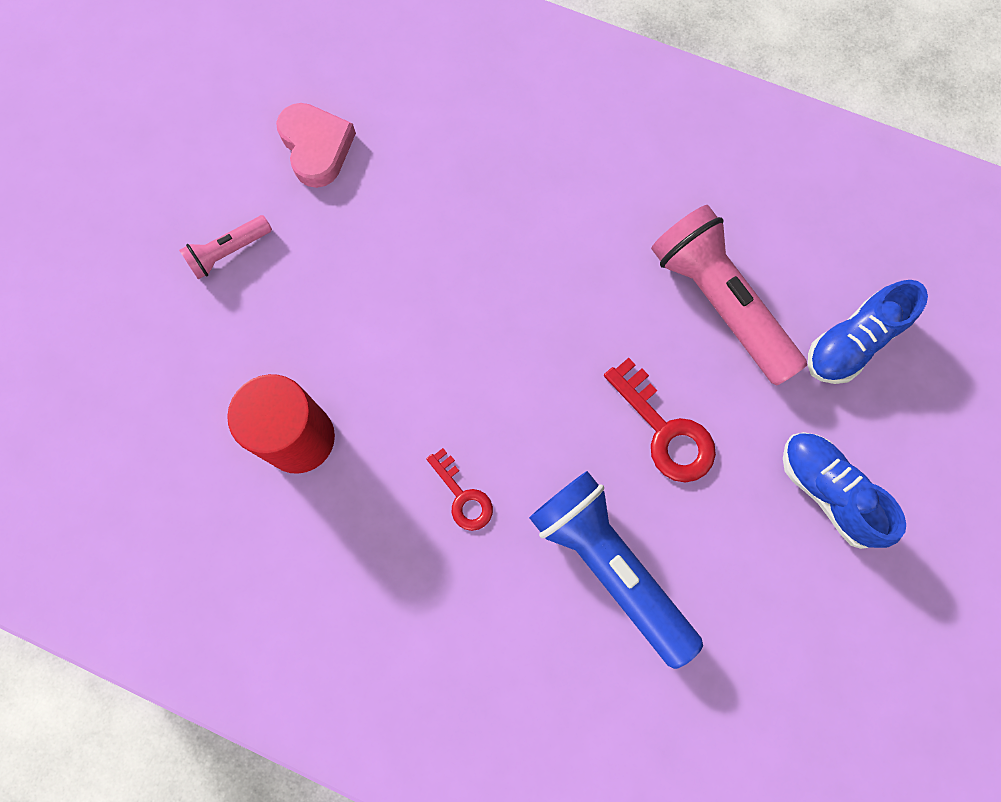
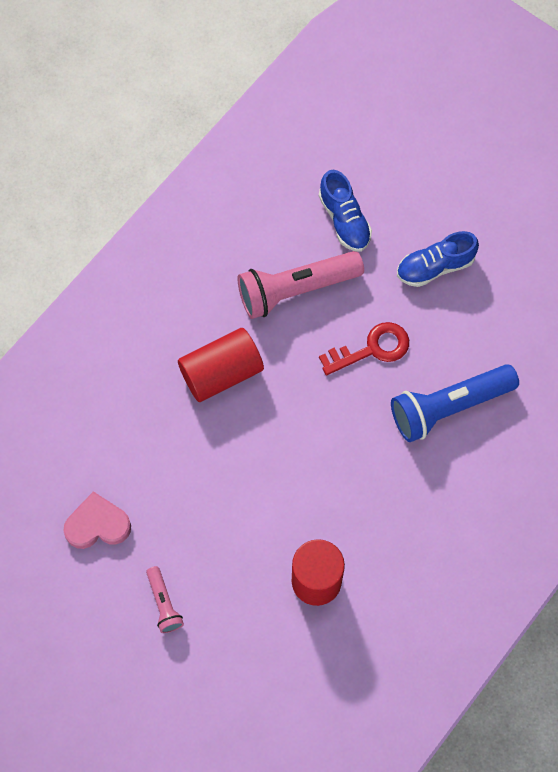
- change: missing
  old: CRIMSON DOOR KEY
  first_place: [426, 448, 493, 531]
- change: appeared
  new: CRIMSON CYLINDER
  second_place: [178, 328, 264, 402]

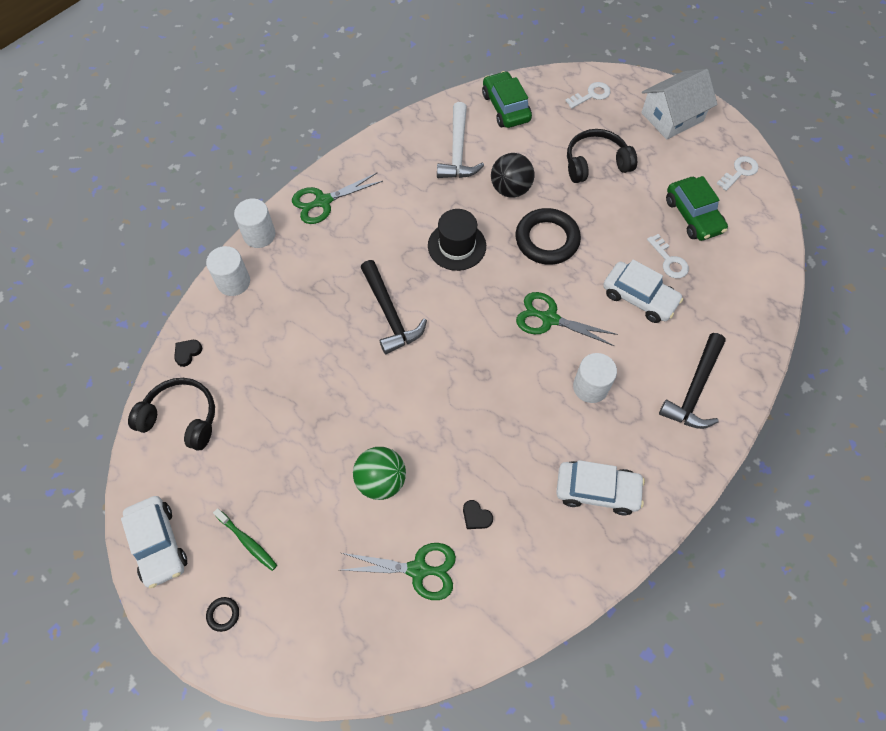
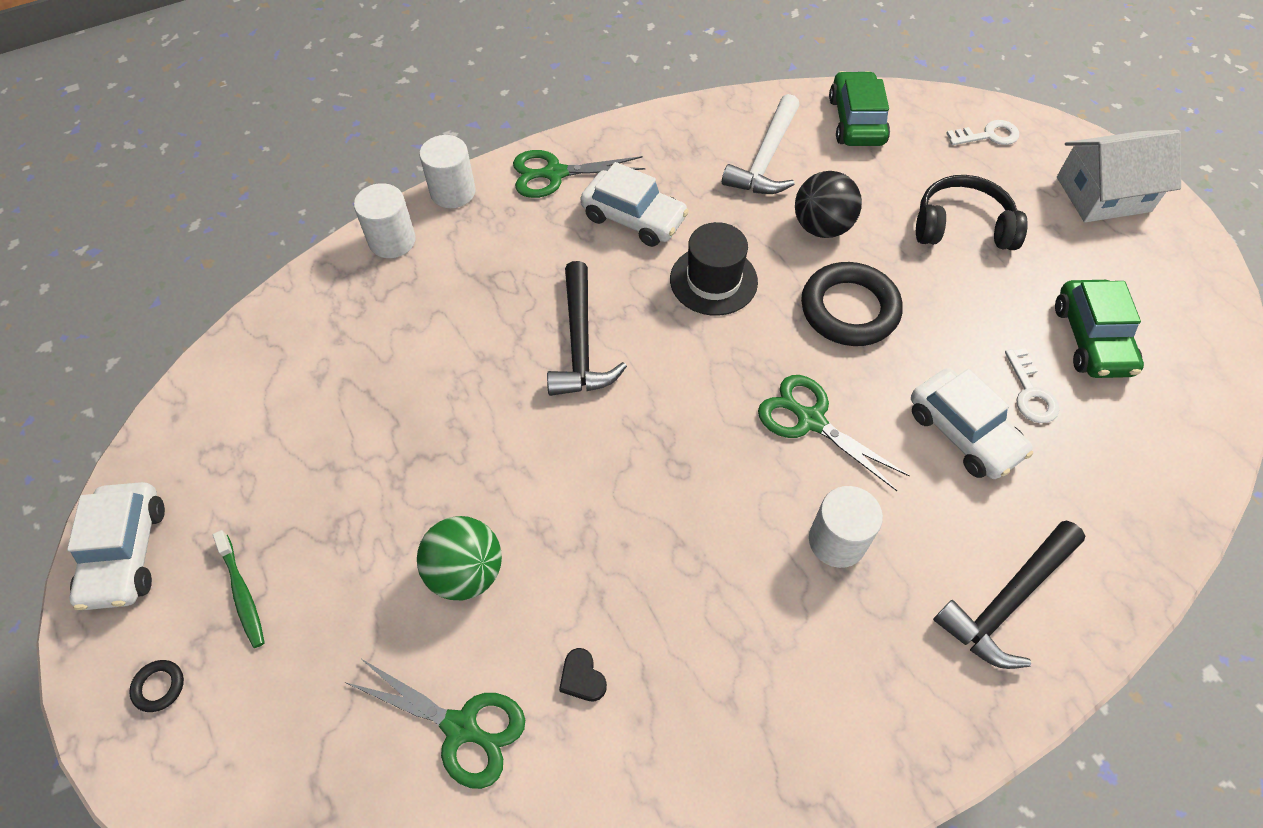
- change: missing
  old: BLACK HEADPHONES
  first_place: [128, 378, 215, 451]
- change: missing
  old: BLACK HEART SHAPE
  first_place: [174, 340, 202, 367]
- change: missing
  old: WHITE DOOR KEY
  first_place: [717, 156, 758, 191]
- change: relocated
  old: WHITE AUTOMOBILE
  first_place: [556, 460, 645, 516]
  second_place: [581, 162, 689, 247]

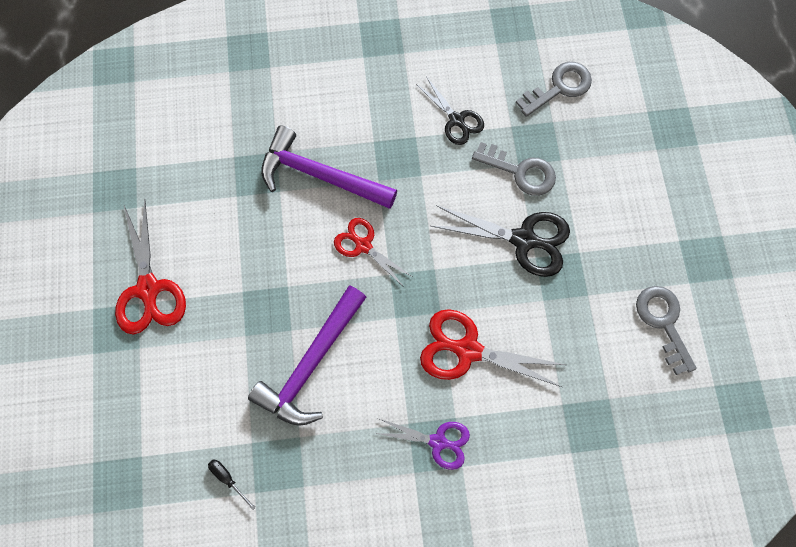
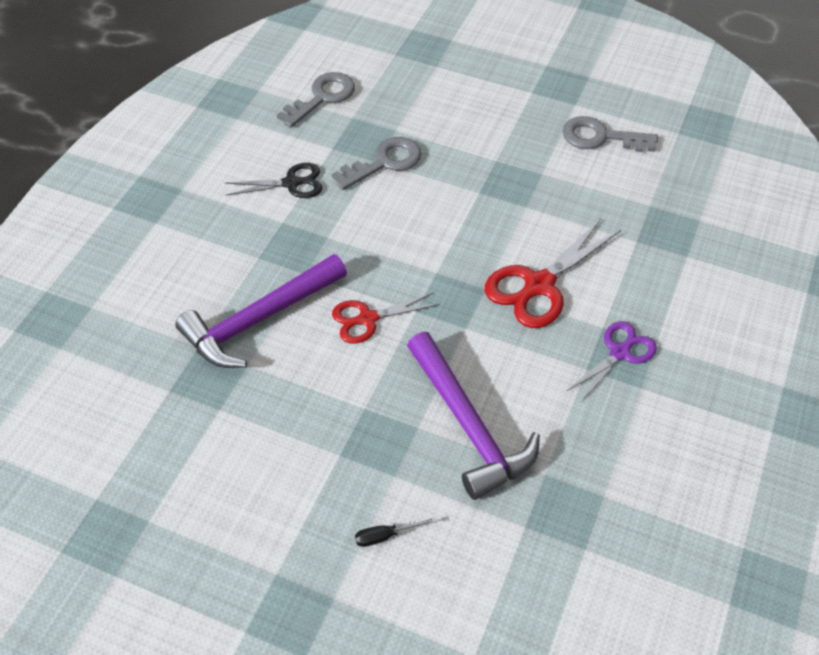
- change: missing
  old: CRIMSON SHEARS
  first_place: [115, 200, 186, 334]
- change: missing
  old: BLACK SHEARS
  first_place: [431, 205, 570, 277]
- change: relocated
  old: BLACK FLAT SCREWDRIVER
  first_place: [208, 459, 256, 510]
  second_place: [355, 517, 437, 547]
- change: spun
  old: ASH-GREY DOOR KEY
  first_place: [516, 62, 592, 117]
  second_place: [277, 72, 355, 128]
  degrees: 45

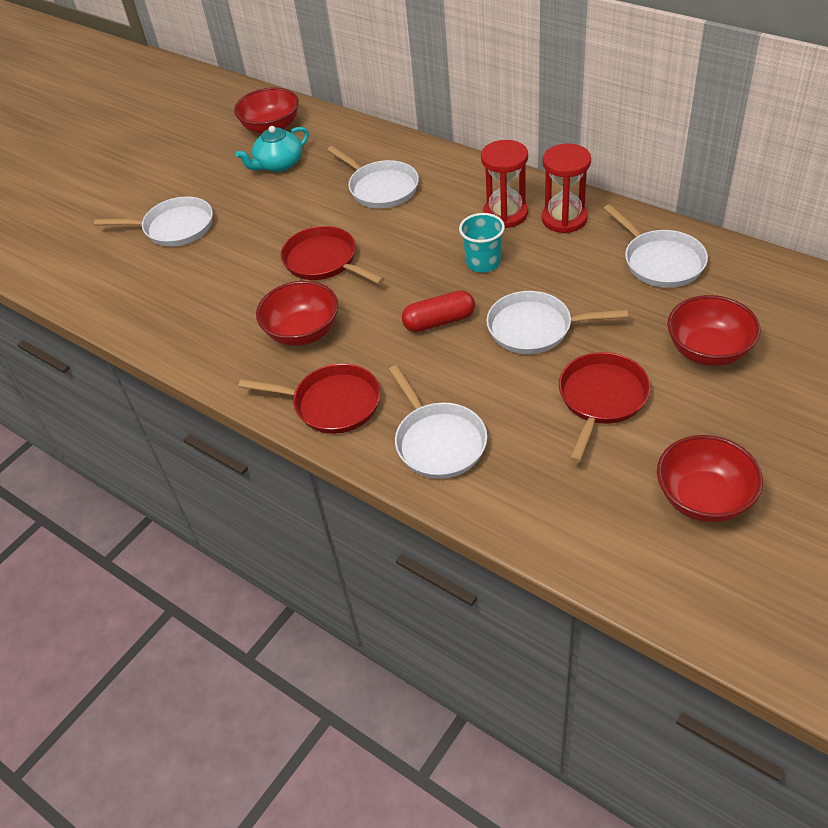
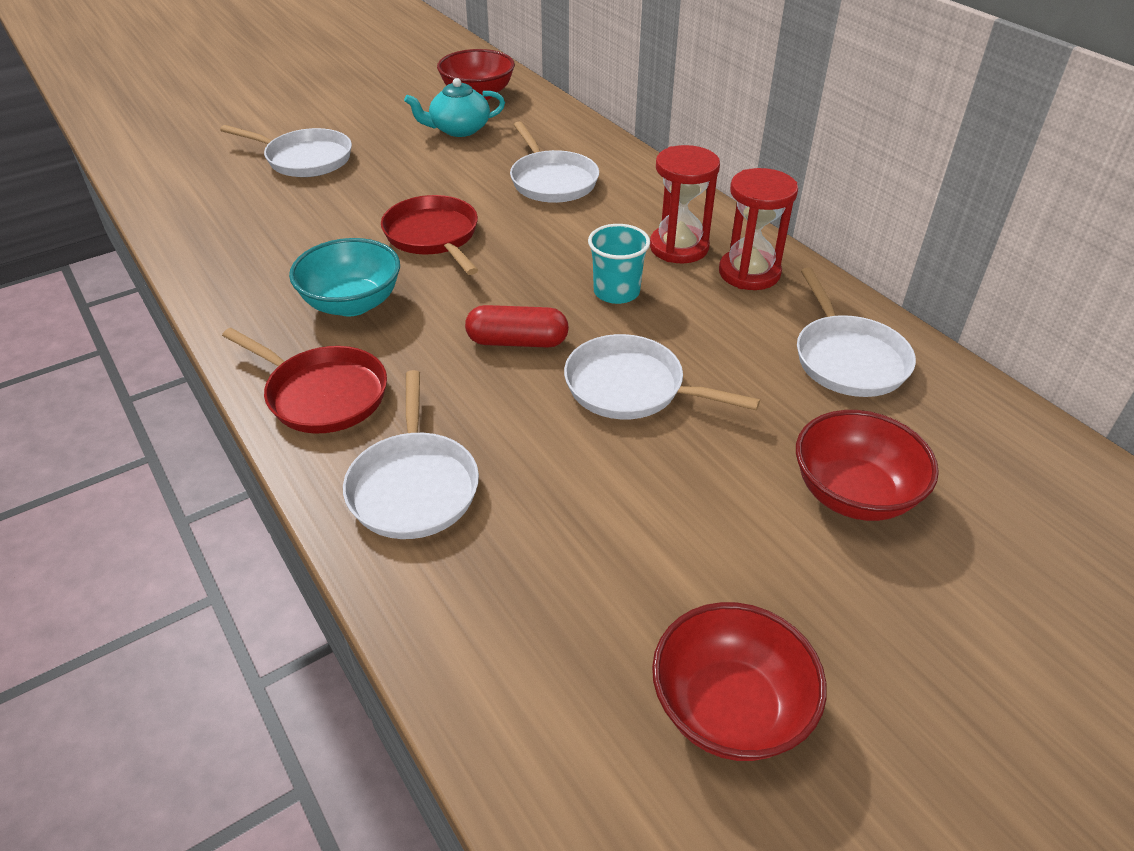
- change: missing
  old: CRIMSON FRYING PAN
  first_place: [559, 352, 651, 463]
- change: colour
  old: CRIMSON DEEP DISH
  new: TEAL DEEP DISH
  first_place: [256, 281, 338, 346]
  second_place: [289, 238, 400, 316]

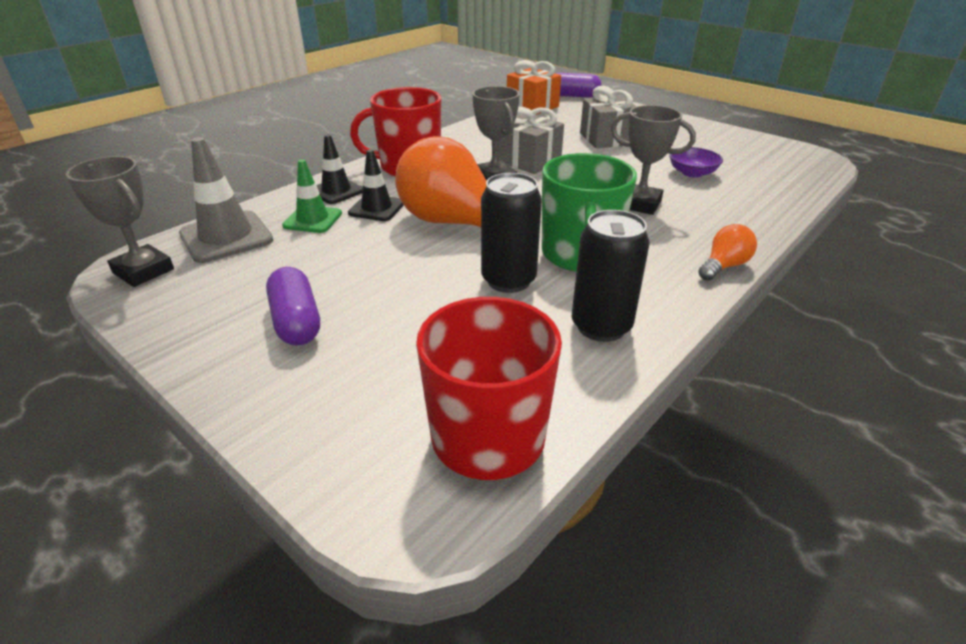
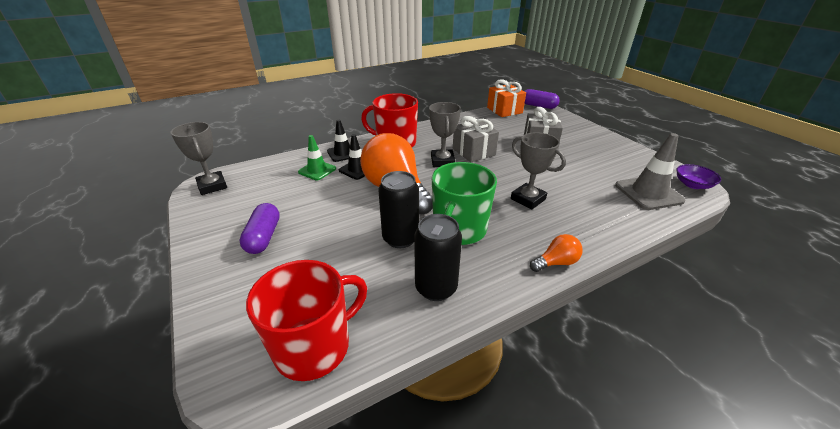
- change: relocated
  old: ASH-GREY SAFETY CONE
  first_place: [179, 137, 273, 263]
  second_place: [615, 133, 686, 210]
- change: relocated
  old: ROYAL PURPLE DEEP DISH
  first_place: [669, 147, 723, 178]
  second_place: [676, 164, 721, 189]

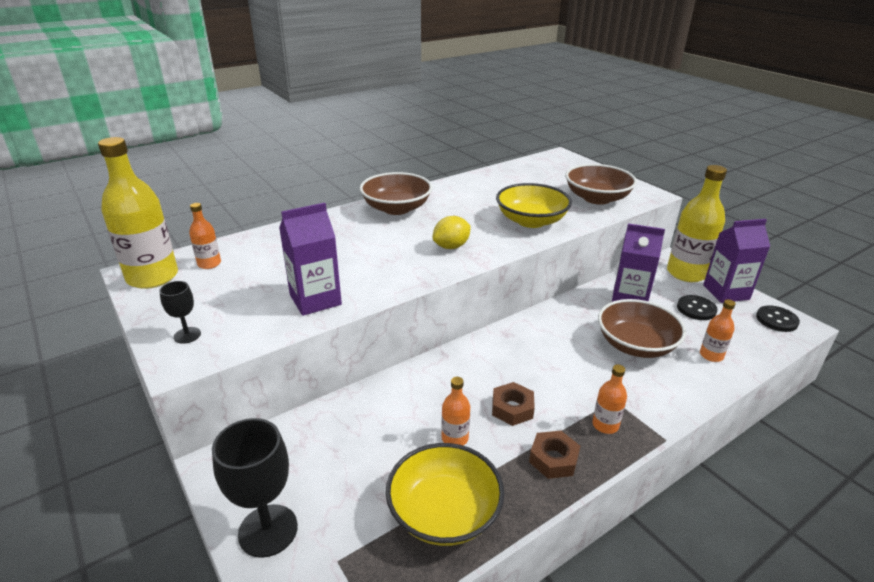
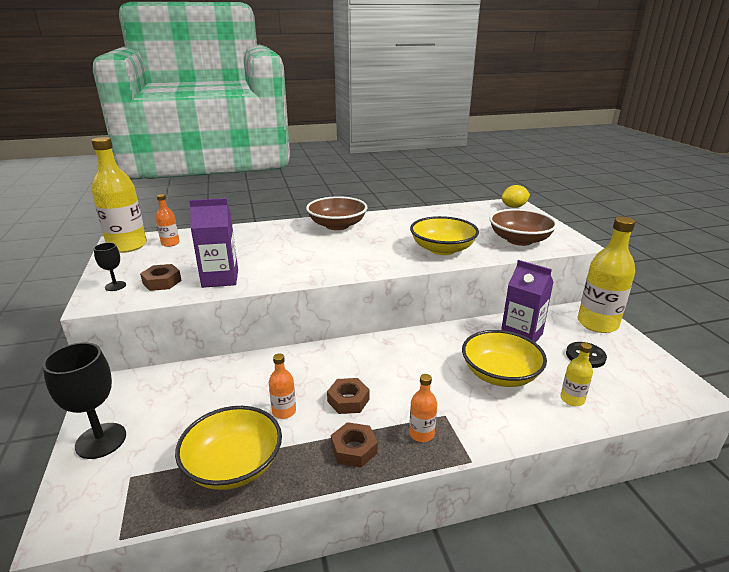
- change: missing
  old: ROYAL PURPLE MILK CARTON
  first_place: [703, 219, 770, 303]
- change: missing
  old: BLACK SEWING BUTTON
  first_place: [756, 305, 800, 332]
- change: appeared
  new: RUSSET HEXAGON NUT
  second_place: [140, 264, 182, 291]
- change: relocated
  old: YELLOW LEMON
  first_place: [433, 216, 471, 249]
  second_place: [501, 185, 530, 208]
- change: colour
  old: RUSSET DEEP DISH
  new: YELLOW DEEP DISH
  first_place: [598, 299, 686, 358]
  second_place: [462, 330, 547, 387]
- change: colour
  old: ORANGE FLASK
  new: YELLOW FLASK
  first_place: [700, 299, 735, 362]
  second_place: [560, 342, 593, 406]

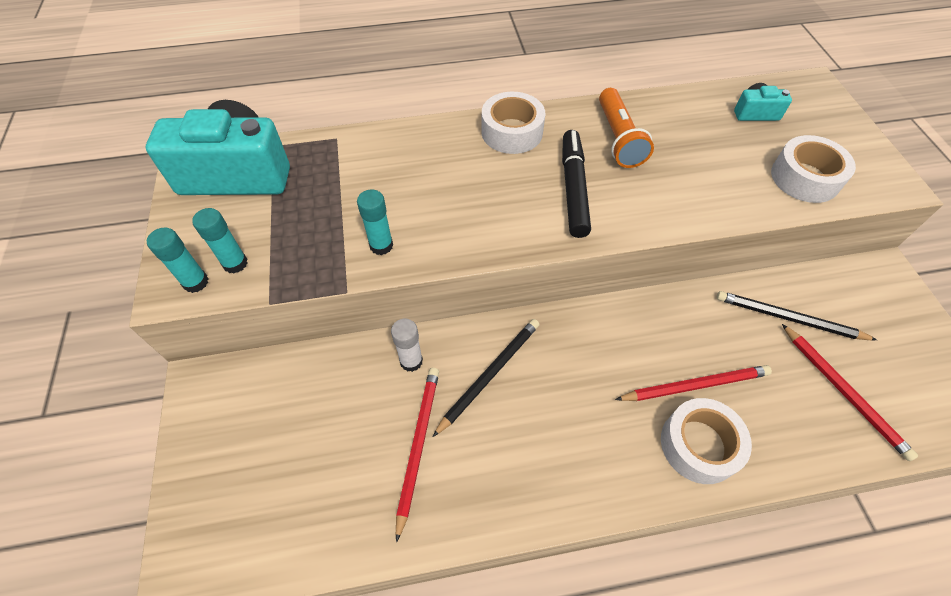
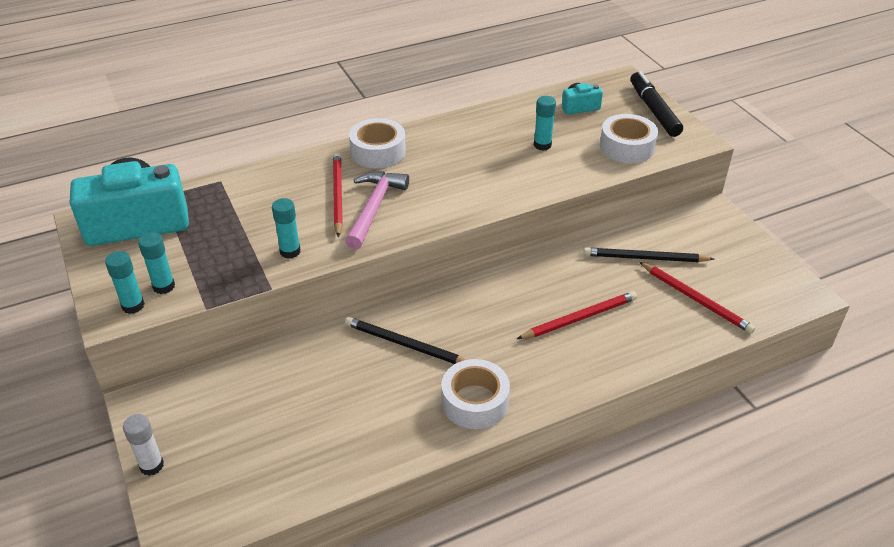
- change: missing
  old: ORANGE POCKET TORCH
  first_place: [599, 88, 654, 168]
- change: appeared
  new: PINK CLAW HAMMER
  second_place: [345, 171, 409, 249]
- change: appeared
  new: TEAL STICK OF GLUE
  second_place: [534, 96, 556, 151]
- change: relocated
  old: WHITE STICK OF GLUE
  first_place: [391, 319, 423, 372]
  second_place: [123, 414, 164, 476]
- change: relocated
  old: CRIMSON WOODEN PENCIL
  first_place: [396, 368, 439, 543]
  second_place: [333, 153, 343, 238]
- change: relocated
  old: BLACK FELT PEN
  first_place: [562, 130, 591, 238]
  second_place: [630, 71, 683, 137]
- change: relocated
  old: WHITE STICKY TAPE
  first_place: [661, 398, 752, 484]
  second_place: [441, 359, 510, 429]
- change: spun
  old: BLACK WOODEN PENCIL
  first_place: [433, 319, 540, 437]
  second_place: [345, 317, 466, 364]
  degrees: -90

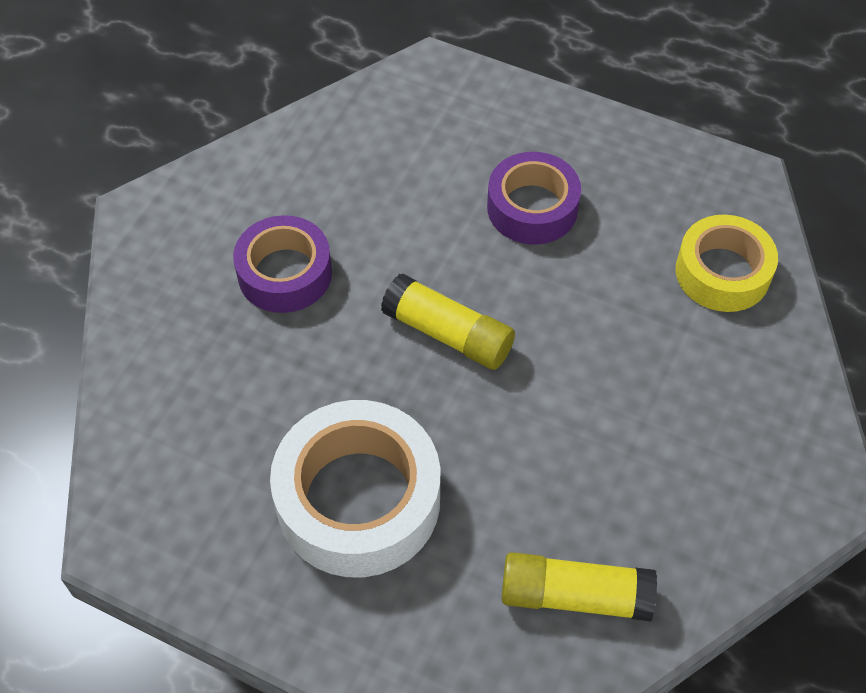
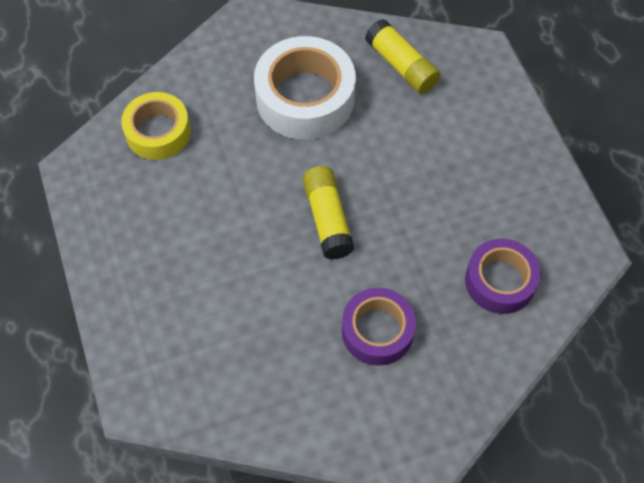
- change: relocated
  old: WHITE STICKY TAPE
  first_place: [270, 400, 440, 577]
  second_place: [254, 36, 356, 140]
- change: relocated
  old: ROYAL PURPLE STICKY TAPE
  first_place: [487, 152, 581, 244]
  second_place: [465, 239, 541, 314]

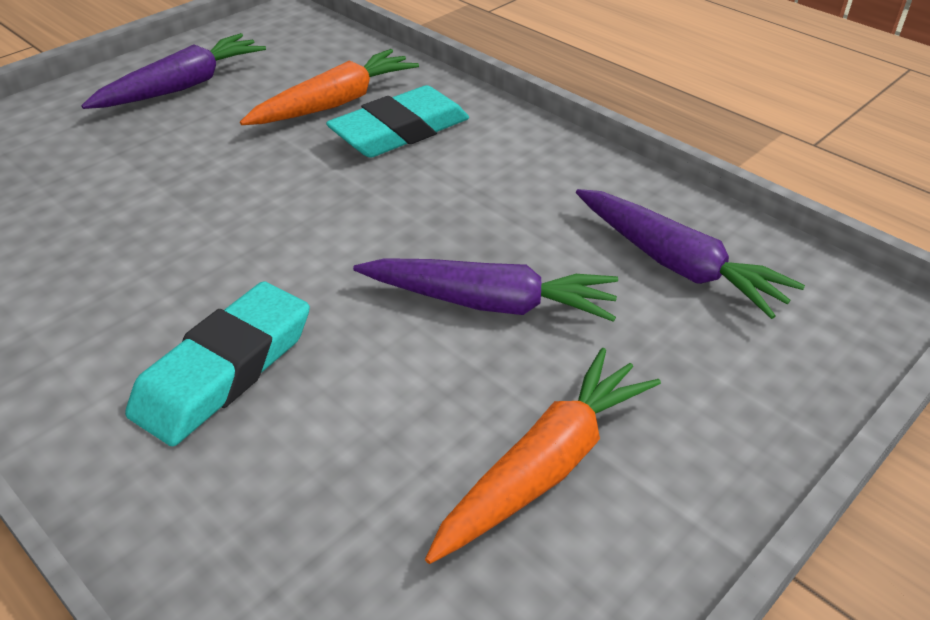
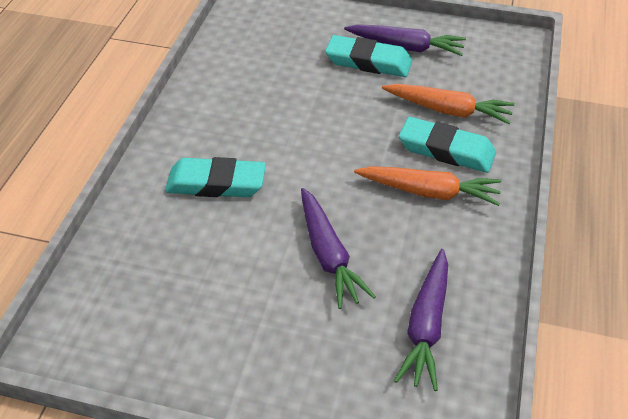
- change: appeared
  new: TEAL PENCIL ERASER
  second_place: [325, 35, 412, 77]
- change: relocated
  old: ORANGE TOY CARROT
  first_place: [425, 347, 661, 564]
  second_place: [354, 166, 501, 206]

